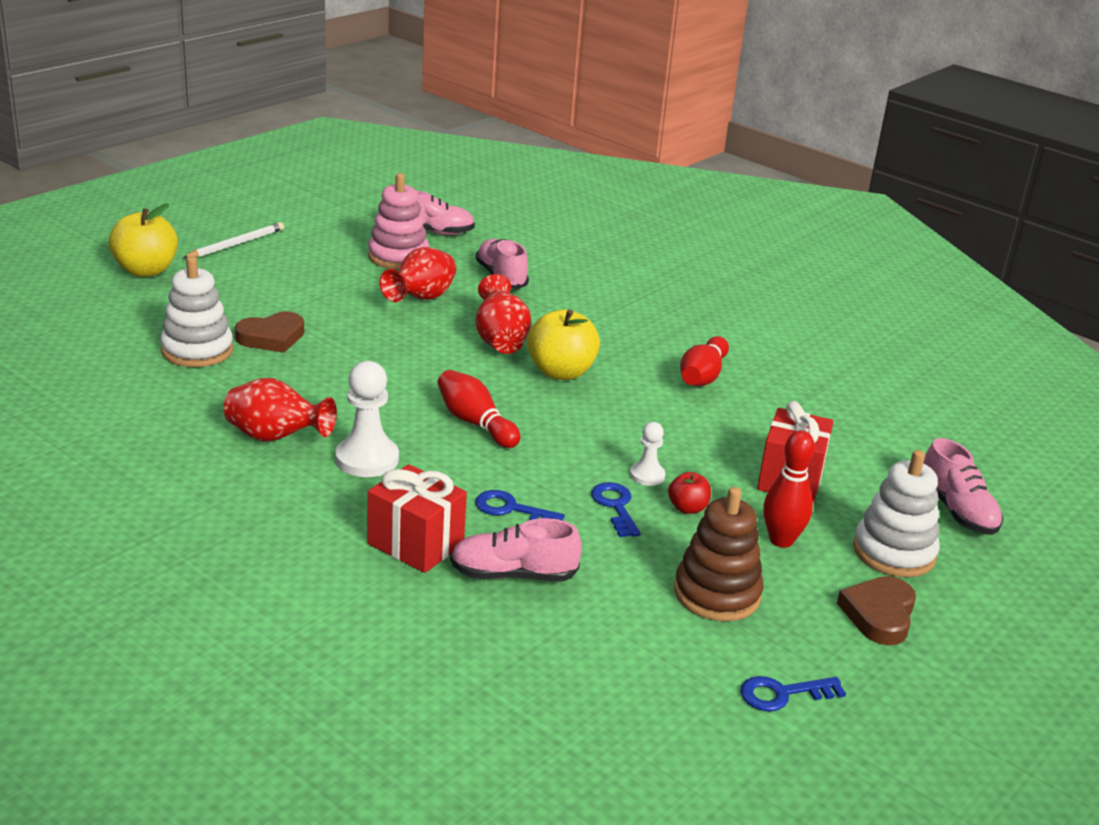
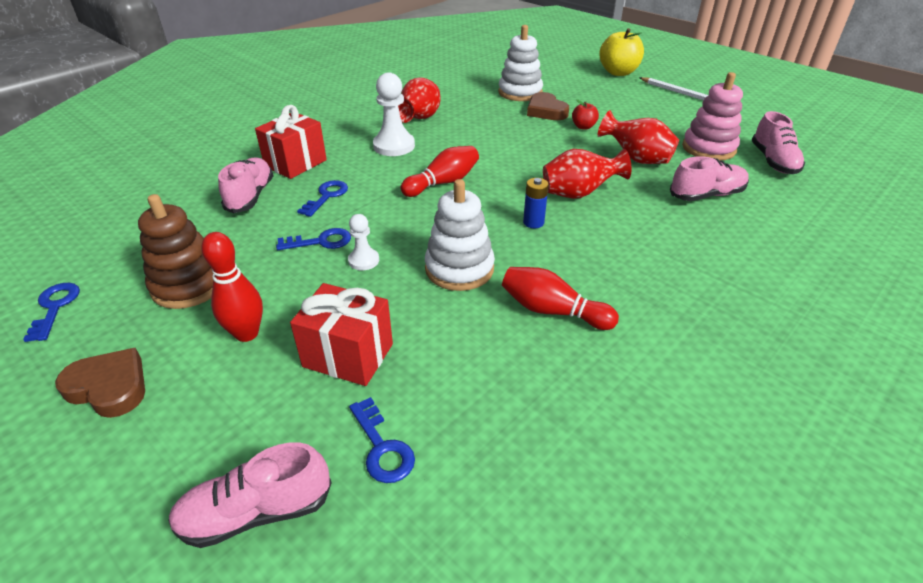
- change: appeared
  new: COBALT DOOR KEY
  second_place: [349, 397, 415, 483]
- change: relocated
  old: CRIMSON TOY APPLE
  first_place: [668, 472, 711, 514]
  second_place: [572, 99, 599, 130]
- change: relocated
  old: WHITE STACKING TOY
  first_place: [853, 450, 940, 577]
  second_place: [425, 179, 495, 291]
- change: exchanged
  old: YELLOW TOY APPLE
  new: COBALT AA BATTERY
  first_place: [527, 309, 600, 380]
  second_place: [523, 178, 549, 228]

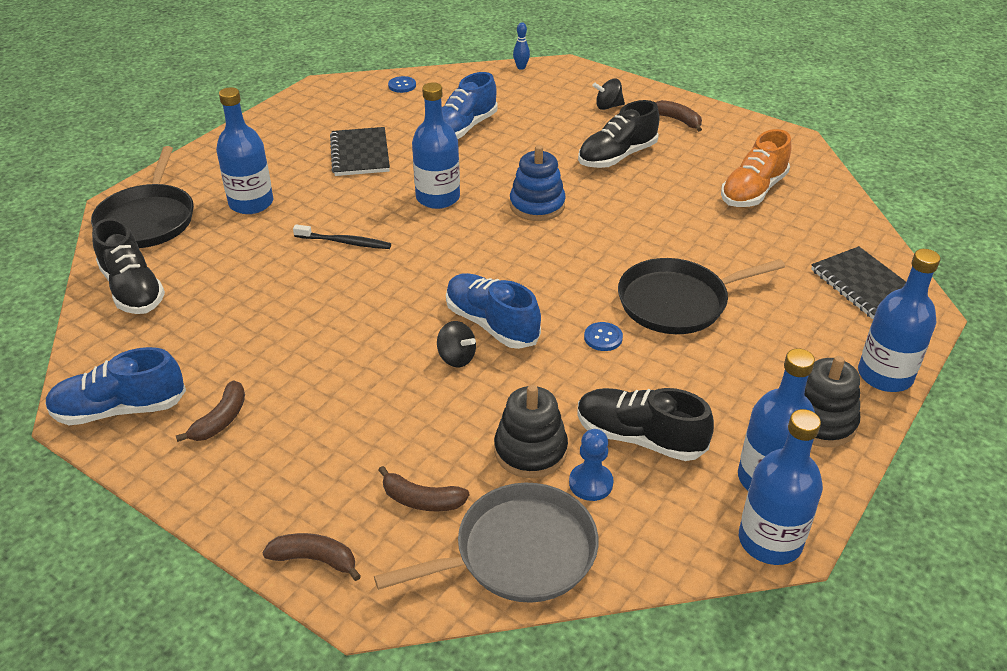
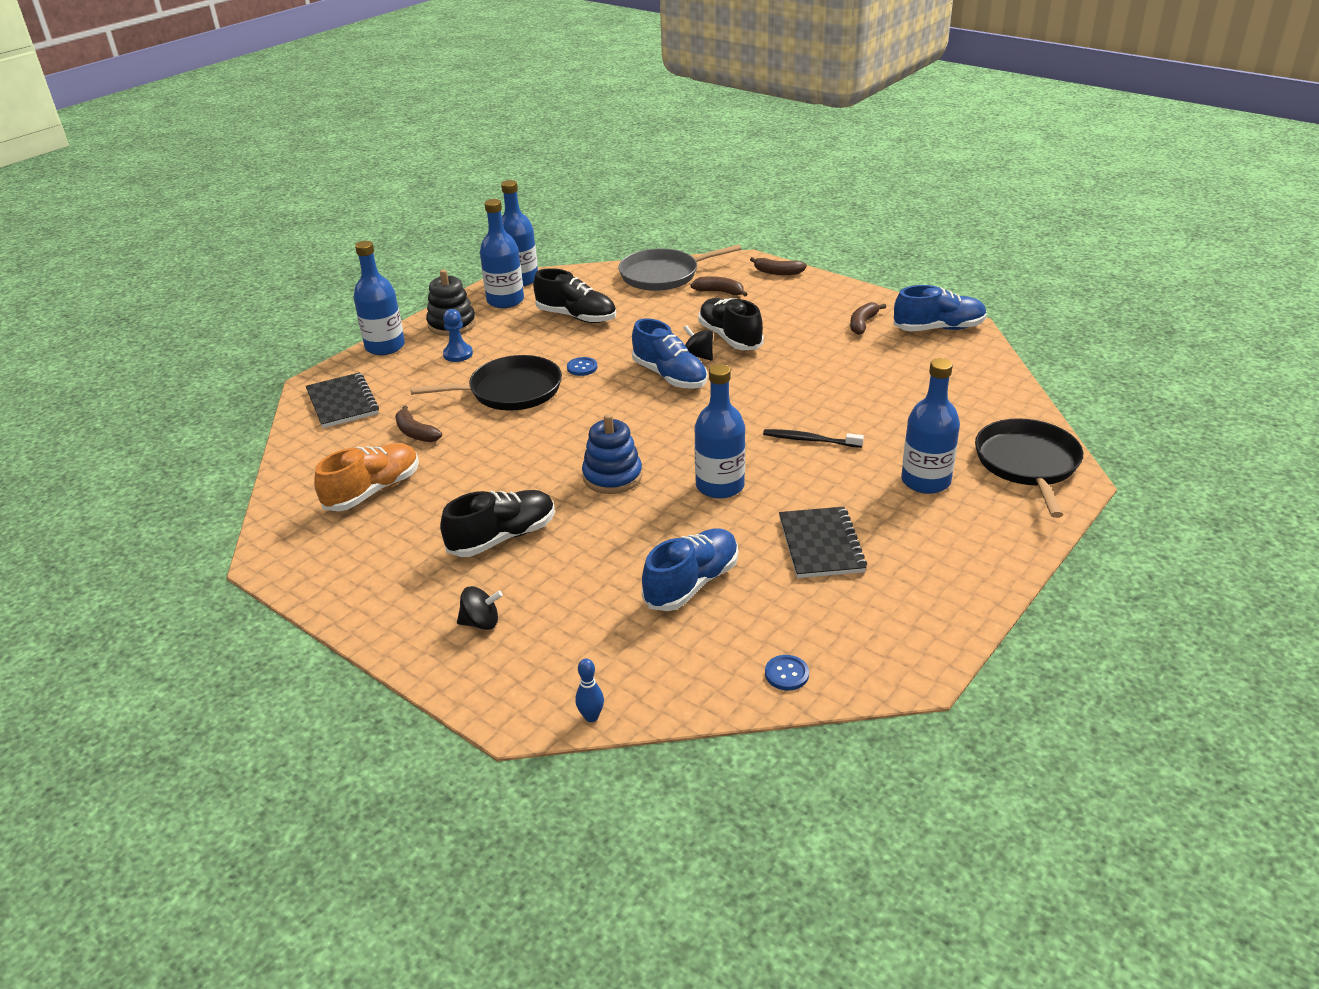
- change: missing
  old: BLACK STACKING TOY
  first_place: [494, 385, 568, 478]
- change: relocated
  old: BLACK SNEAKER
  first_place: [92, 218, 165, 314]
  second_place: [699, 298, 764, 350]
- change: relocated
  old: COBALT GAME PAWN
  first_place: [569, 429, 613, 501]
  second_place: [443, 309, 473, 362]
- change: relocated
  old: RUSSET TOY BANANA
  first_place: [655, 100, 702, 132]
  second_place: [395, 406, 442, 442]

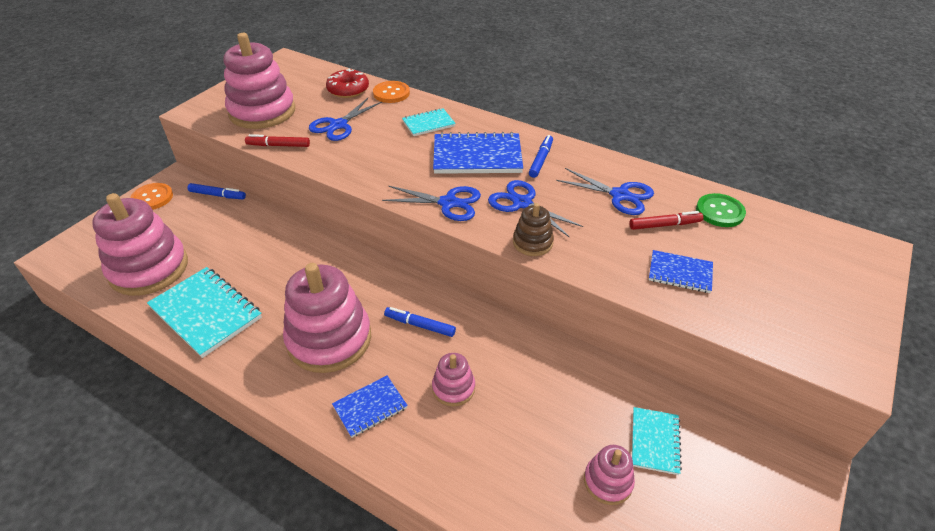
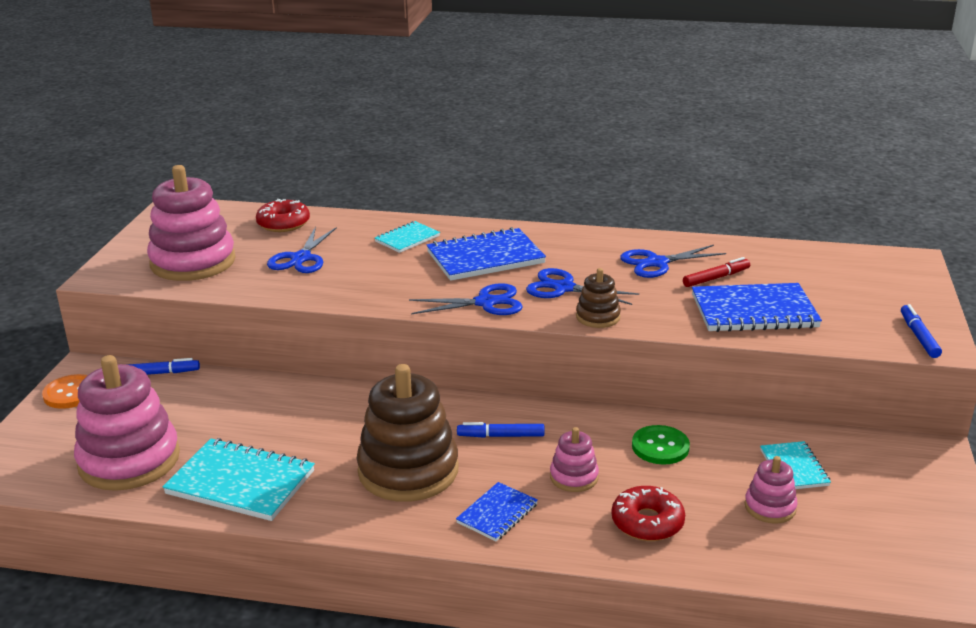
- change: missing
  old: CRIMSON FELT PEN
  first_place: [245, 134, 310, 147]
- change: missing
  old: ORANGE SEWING BUTTON
  first_place: [373, 81, 410, 103]
- change: appeared
  new: CRIMSON DOUGHNUT
  second_place: [611, 486, 685, 541]
- change: relocated
  old: COBALT FELT PEN
  first_place: [529, 135, 553, 178]
  second_place: [901, 304, 942, 358]
- change: relocated
  old: LEAF-GREEN SEWING BUTTON
  first_place: [696, 193, 746, 227]
  second_place: [632, 425, 690, 464]
- change: colour
  old: PINK STACKING TOY
  new: RUSSET STACKING TOY
  first_place: [283, 263, 371, 373]
  second_place: [357, 364, 459, 502]
- change: spun
  old: COBALT SHEARS
  first_place: [556, 168, 654, 215]
  second_place: [620, 245, 726, 278]
  degrees: 150
- change: size
  old: COBALT NOTEPAD
  first_place: [649, 250, 713, 293]
  second_place: [692, 283, 822, 332]
  factor: 1.79

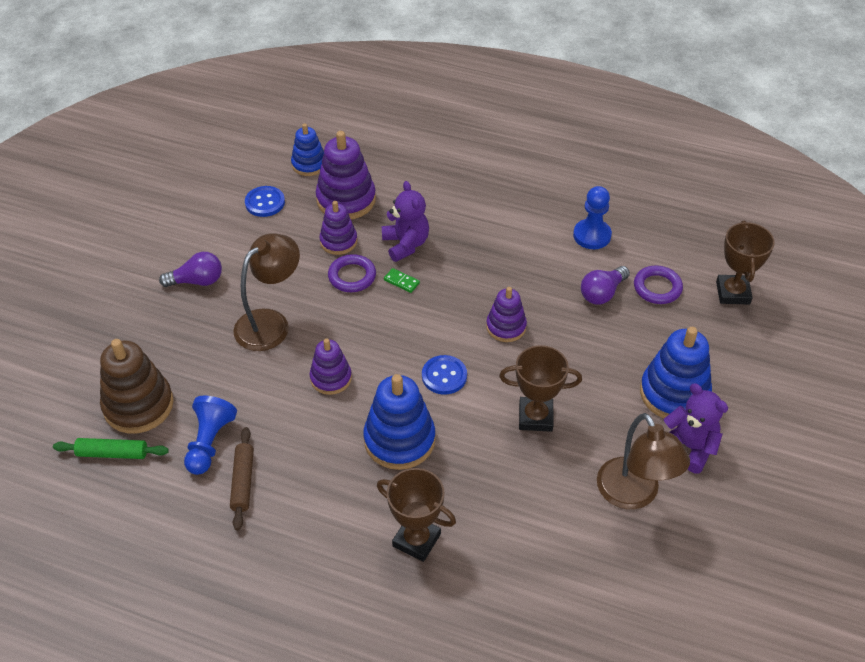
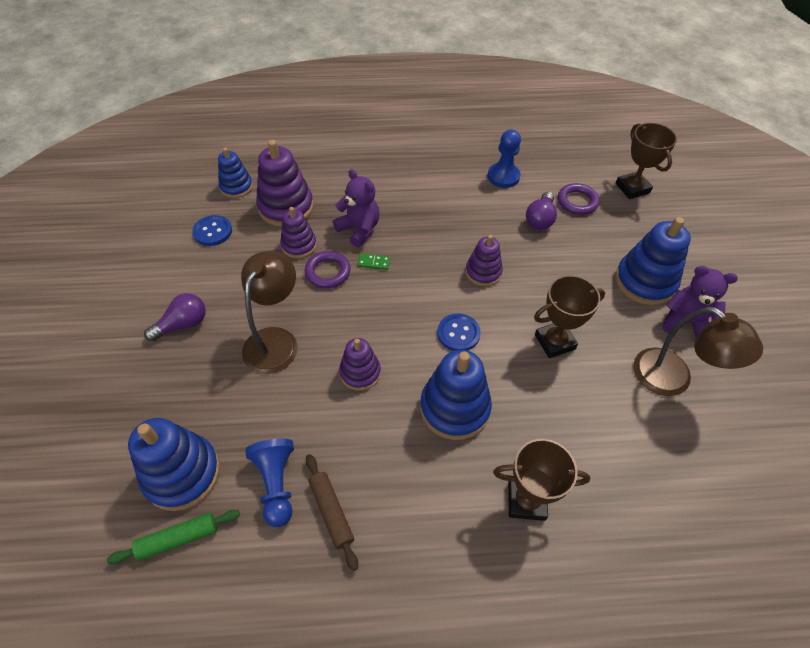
- change: colour
  old: RUSSET STACKING TOY
  new: COBALT STACKING TOY
  first_place: [100, 339, 174, 433]
  second_place: [128, 418, 220, 511]

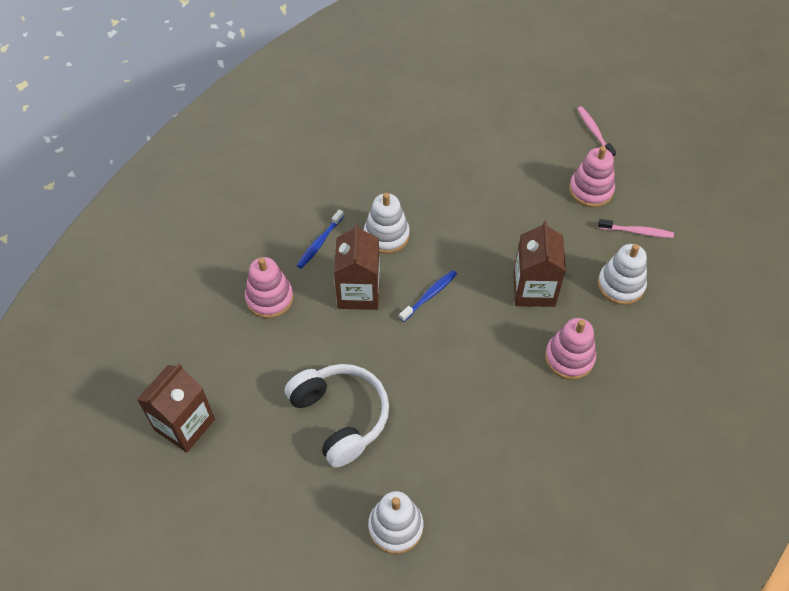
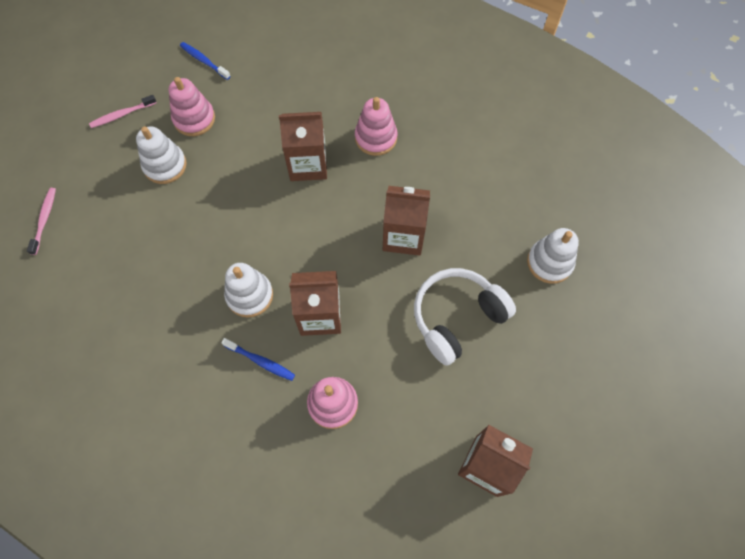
- change: appeared
  new: RUSSET MILK CARTON
  second_place: [383, 186, 430, 256]
- change: relocated
  old: COBALT TOOTHBRUSH
  first_place: [399, 270, 457, 322]
  second_place: [180, 42, 231, 80]
- change: relocated
  old: PINK TOOTHBRUSH
  first_place: [598, 219, 674, 238]
  second_place: [27, 188, 56, 255]
- change: relocated
  old: WHITE STACKING TOY
  first_place: [598, 244, 647, 305]
  second_place: [136, 126, 187, 184]

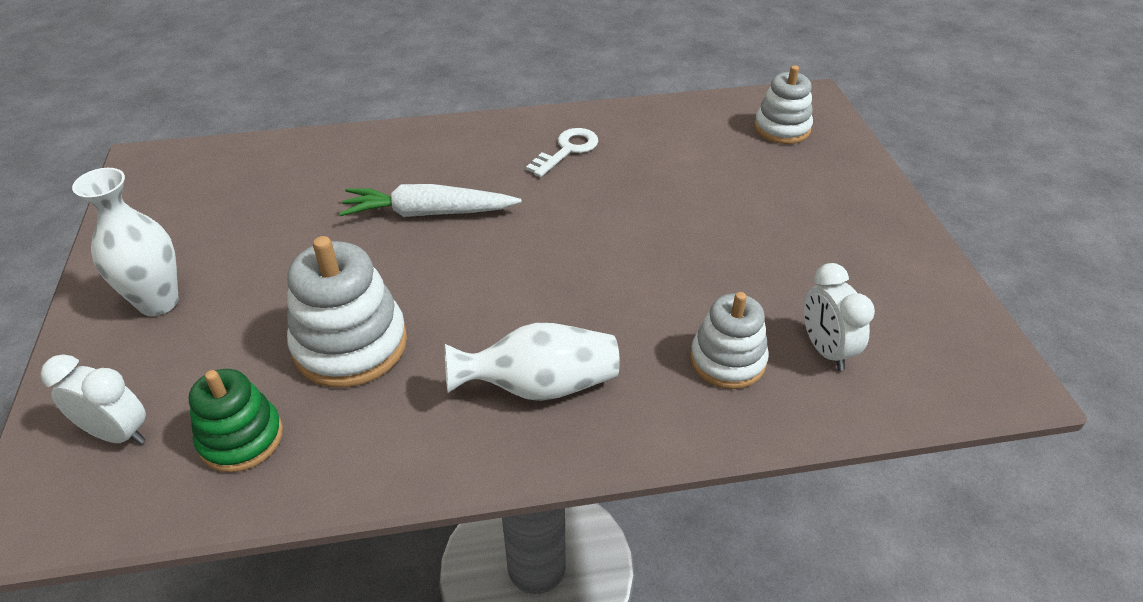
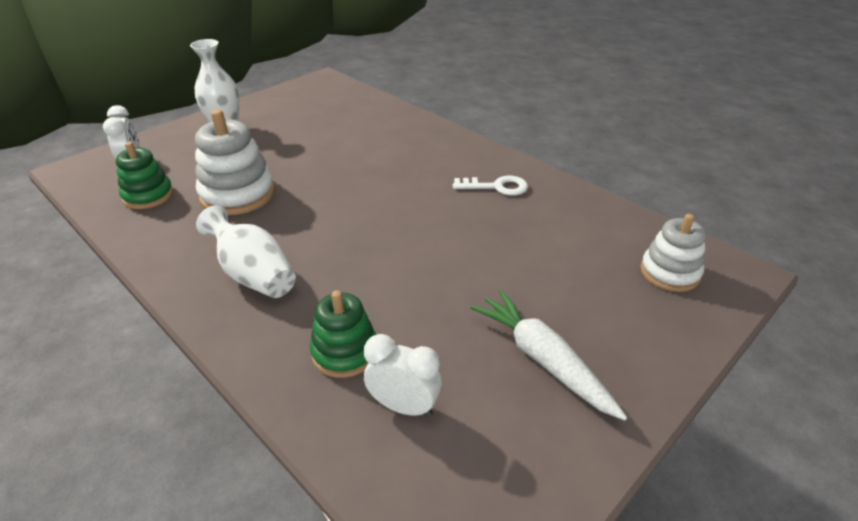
- change: relocated
  old: WHITE TOY CARROT
  first_place: [339, 184, 521, 217]
  second_place: [470, 290, 627, 421]
- change: colour
  old: WHITE STACKING TOY
  new: LEAF-GREEN STACKING TOY
  first_place: [690, 292, 769, 389]
  second_place: [310, 290, 376, 378]
- change: spun
  old: WHITE BEDSIDE CLOCK
  first_place: [803, 263, 875, 371]
  second_place: [364, 334, 442, 417]
  degrees: 75

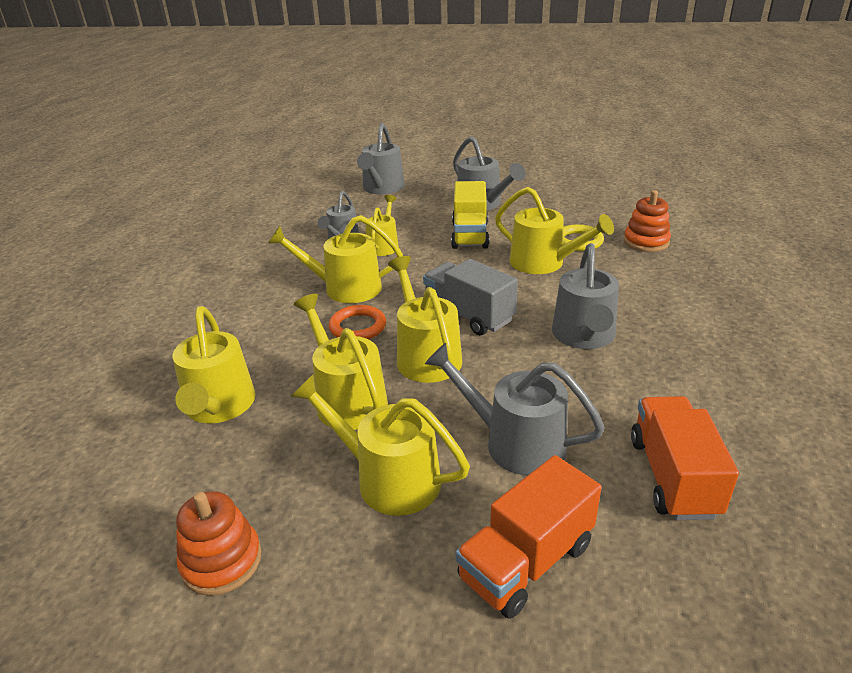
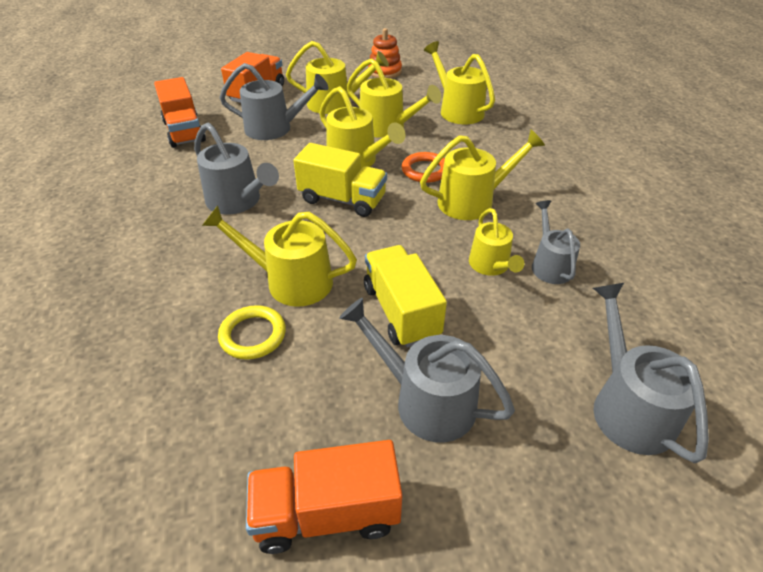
- change: missing
  old: ORANGE STACKING TOY
  first_place: [624, 190, 671, 252]
- change: appeared
  new: ORANGE LORRY
  second_place: [246, 440, 402, 554]
- change: colour
  old: ASH-GREY LORRY
  new: YELLOW LORRY
  first_place: [423, 259, 518, 335]
  second_place: [293, 143, 387, 217]
- change: spun
  old: ASH-GREY SPRINKLING CAN
  first_place: [552, 243, 619, 349]
  second_place: [194, 123, 279, 215]
  degrees: 150

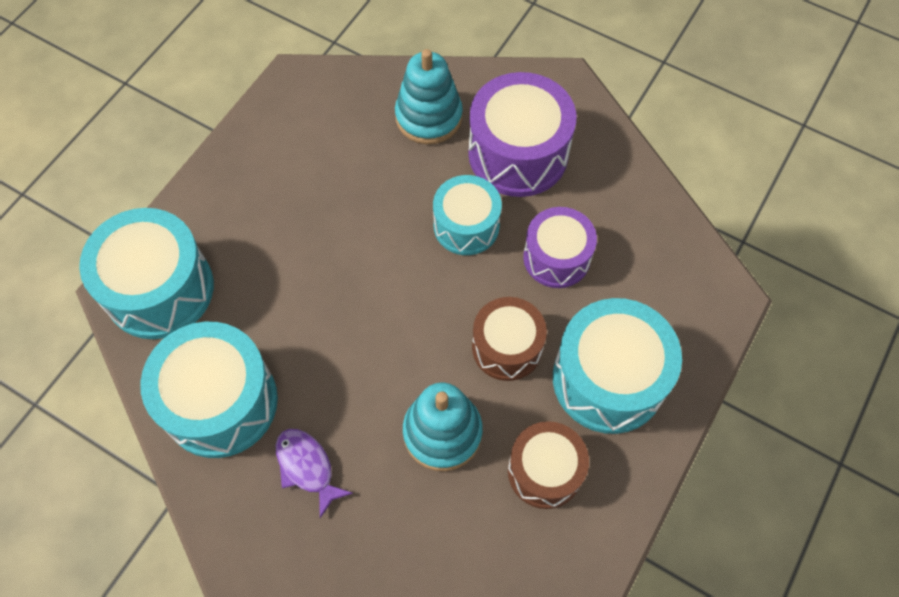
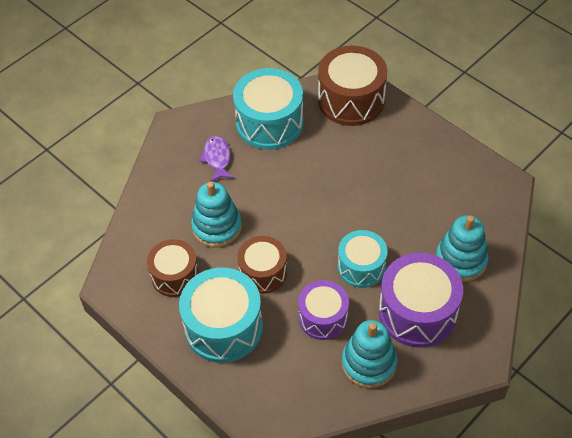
- change: appeared
  new: TEAL STACKING TOY
  second_place: [342, 320, 398, 388]
- change: colour
  old: TEAL TOY DRUM
  new: RUSSET TOY DRUM
  first_place: [79, 208, 214, 339]
  second_place: [318, 46, 387, 126]
- change: spun
  old: ROYAL PURPLE TOY FISH
  first_place: [276, 429, 353, 518]
  second_place: [199, 136, 234, 182]
  degrees: -75

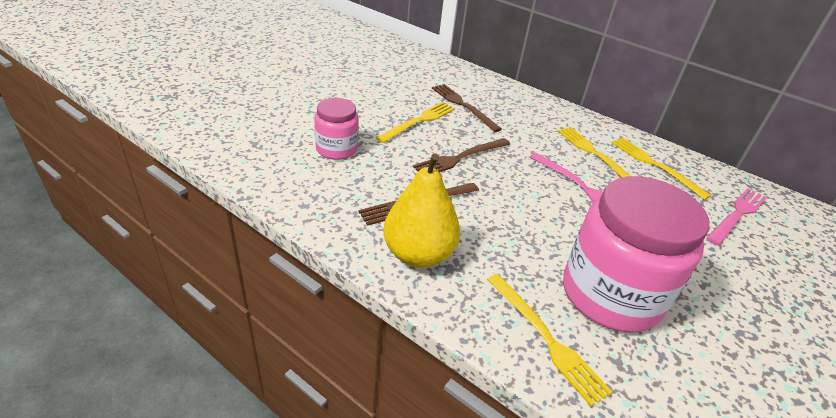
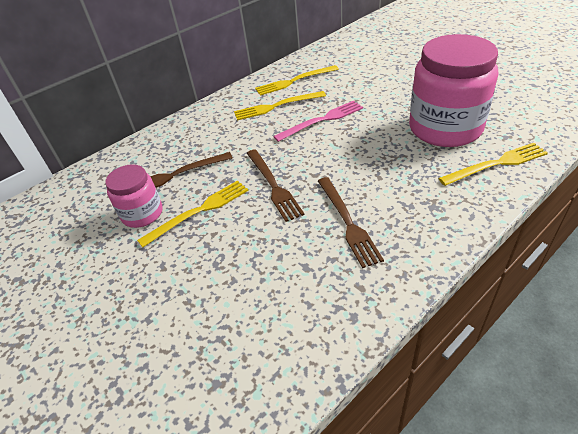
- change: missing
  old: YELLOW PEAR
  first_place: [383, 153, 460, 268]
- change: missing
  old: PINK TABLE FORK
  first_place: [707, 188, 767, 245]
- change: relocated
  old: PINK JAM JAR
  first_place: [314, 98, 359, 160]
  second_place: [105, 164, 163, 228]
- change: spun
  old: YELLOW TABLE FORK
  first_place: [376, 102, 455, 143]
  second_place: [137, 180, 249, 247]
  degrees: 90

